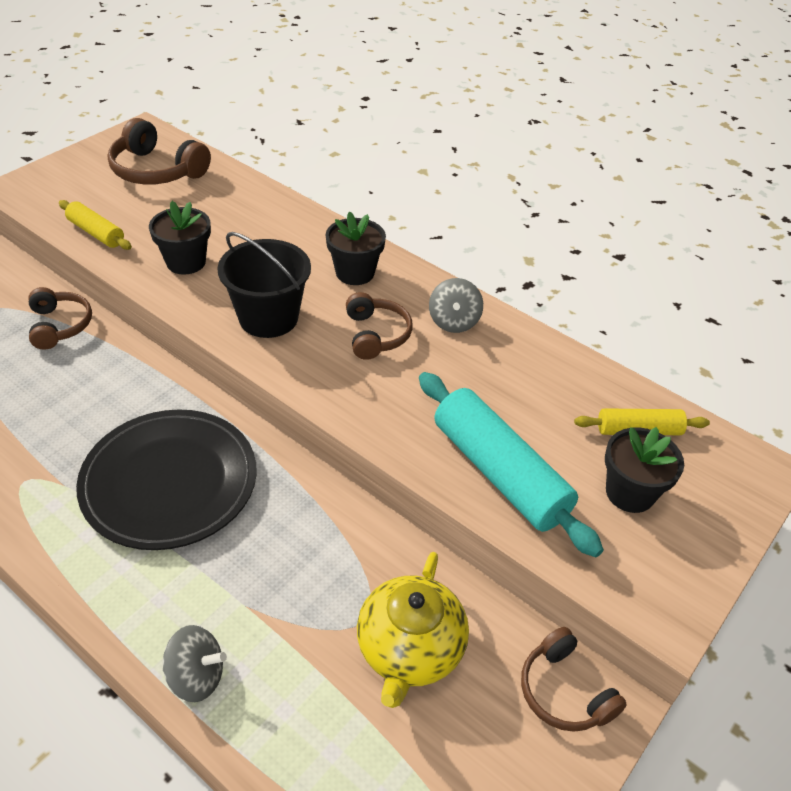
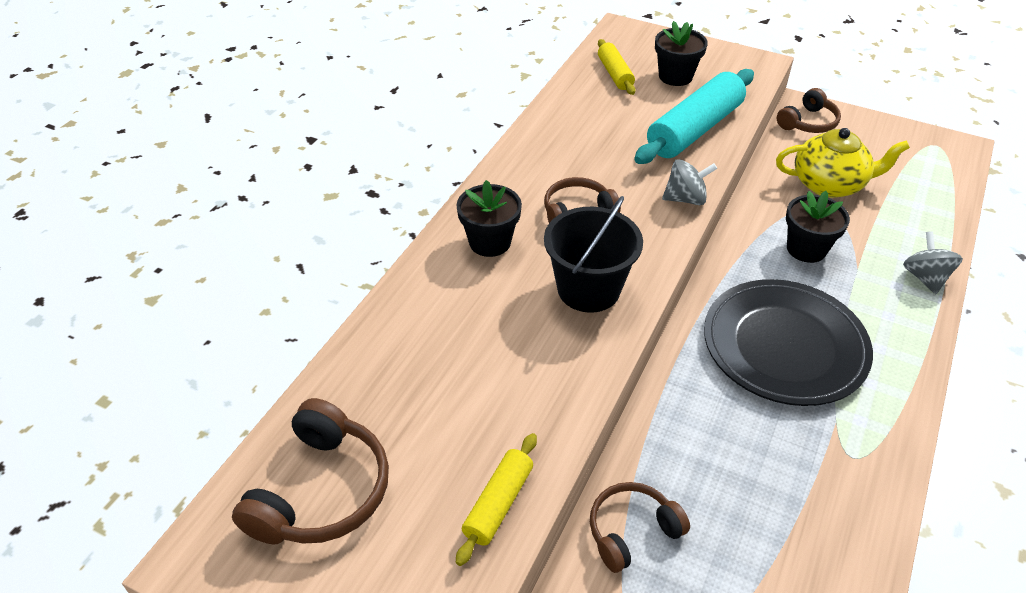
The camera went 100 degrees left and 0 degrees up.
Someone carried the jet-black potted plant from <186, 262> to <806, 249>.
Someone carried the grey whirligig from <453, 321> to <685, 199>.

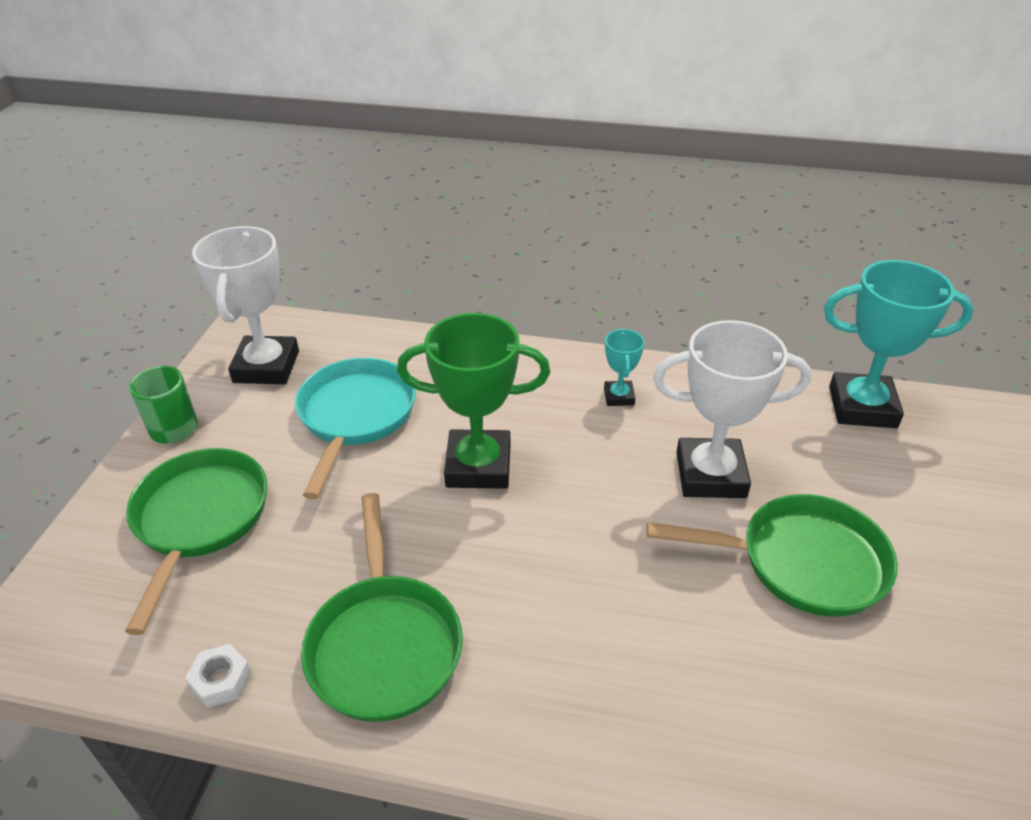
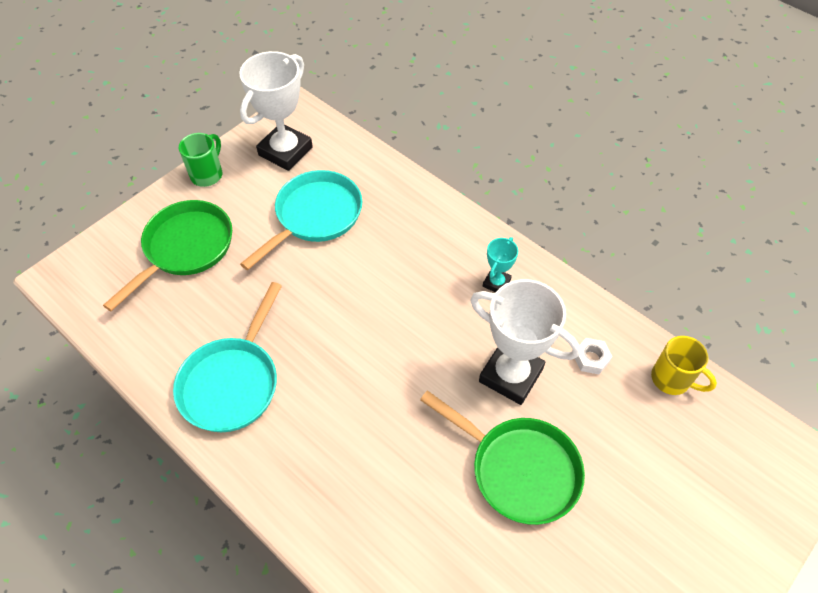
The camera went 30 degrees right and 15 degrees up.
Someone carried the white nut from <221, 680> to <591, 359>.
Someone repainted the leaf-green frying pan at <384, 644>, which became the aqua frying pan at <232, 382>.
Someone took away the leaf-green award cup at <478, 466>.
Someone swapped the aqua award cup at <862, 407> for the bright yellow mug at <672, 379>.

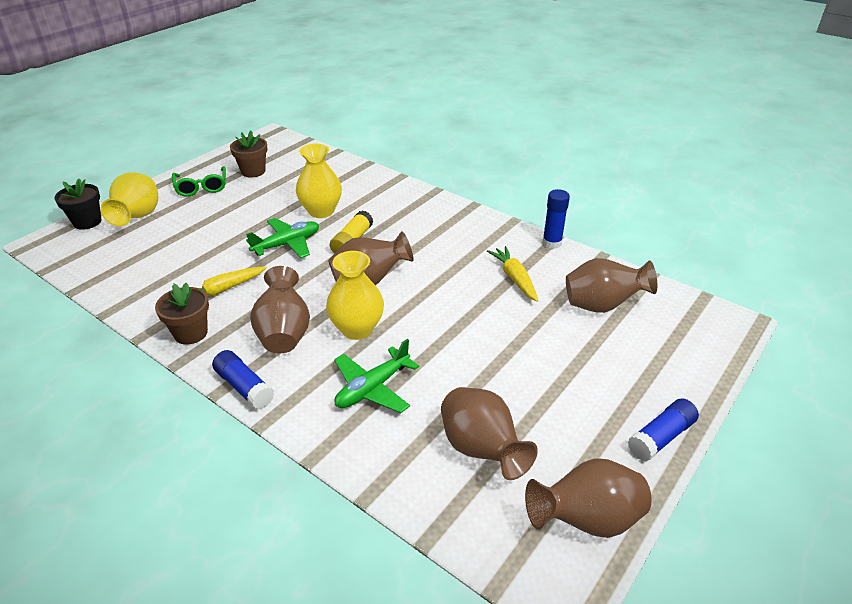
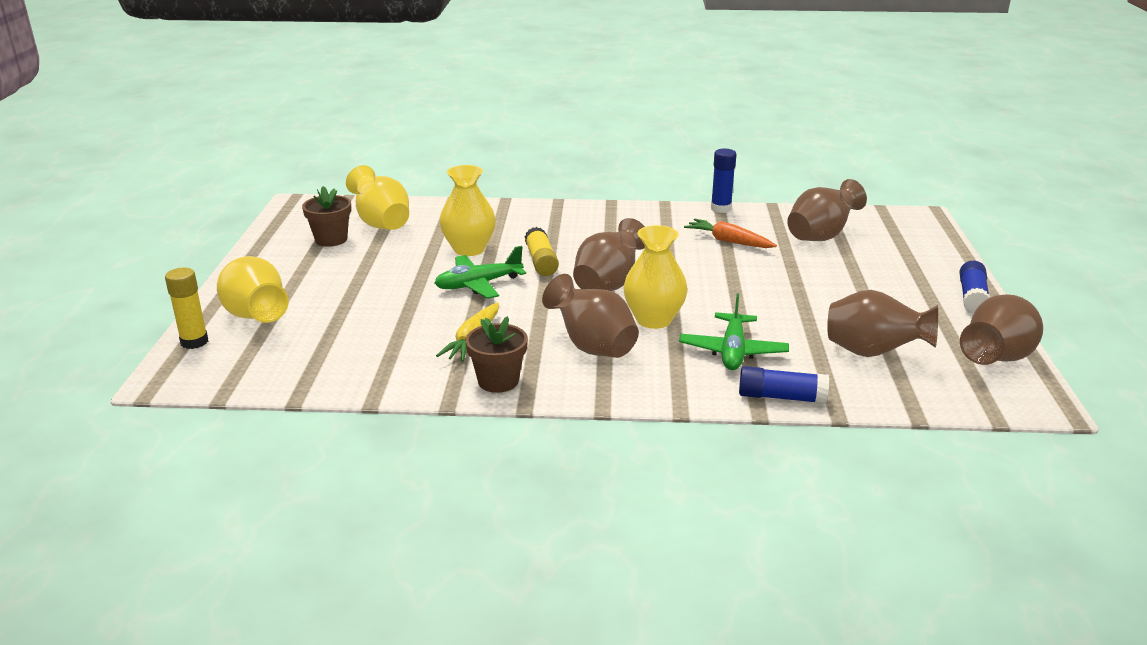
The camera went 35 degrees left and 10 degrees down.
Someone swapped the jet-black potted plant at <87, 222> for the bright yellow stick of glue at <194, 342>.
Someone took away the leaf-green eyeglasses at <201, 187>.
Someone carried the blue stick of glue from <244, 387> to <781, 397>.
Someone rotated the leaf-green aeroplane at <287, 244> by 135 degrees counterclockwise.
Someone repainted the bright yellow carrot at <514, 278>, which became the bright orange carrot at <728, 241>.
Someone put down the bright yellow vase at <381, 224>.

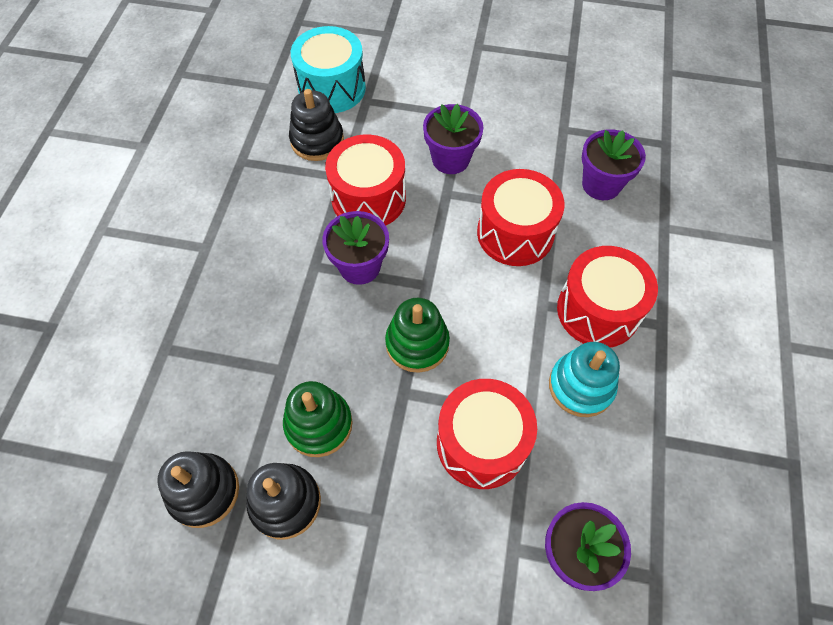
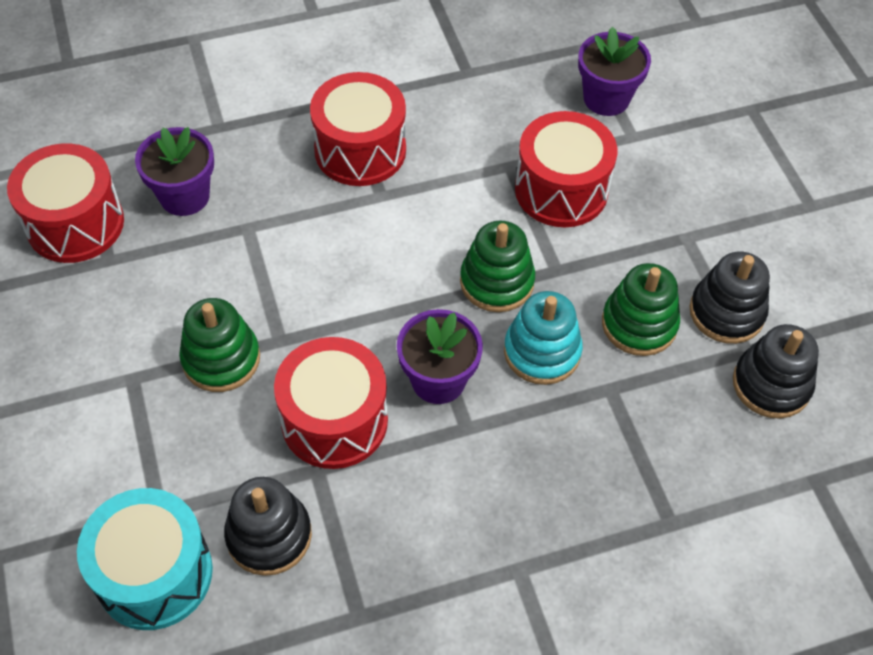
The camera went 120 degrees left and 5 degrees down.
Someone swapped the purple potted plant at <450, 159> for the leaf-green stacking toy at <221, 359>.
Someone carried the crimson drum from <515, 233> to <75, 223>.
Someone carried the aqua stacking toy from <581, 386> to <542, 352>.

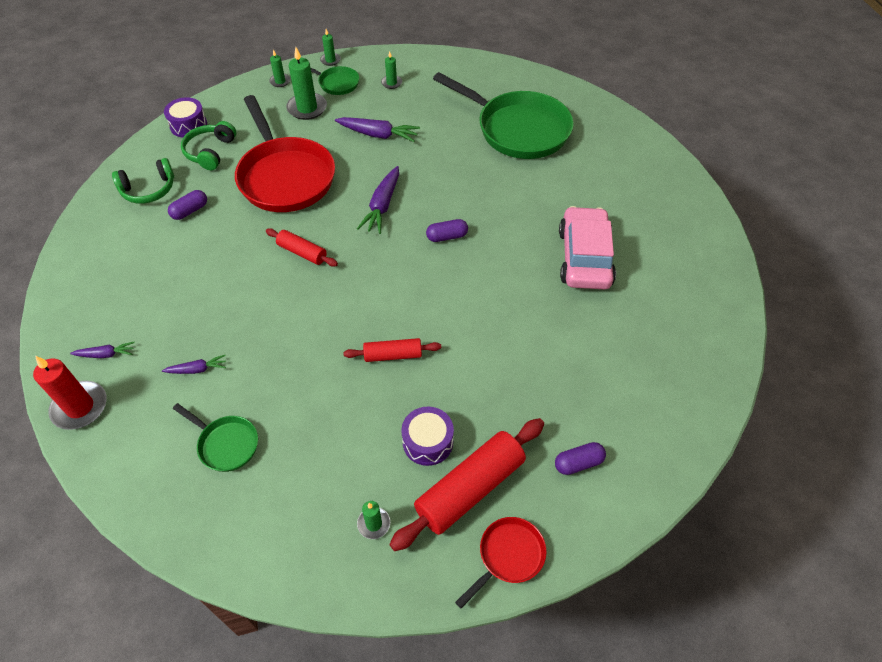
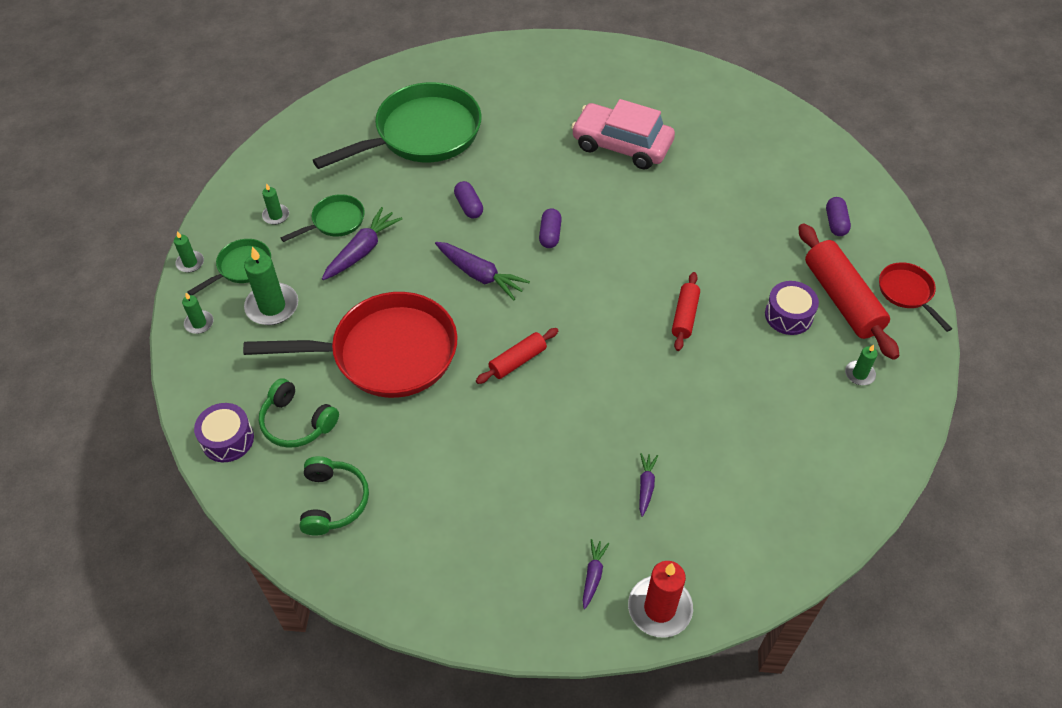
The camera went 70 degrees left and 0 degrees up.
Someone carried the purple capsule from <190, 211> to <469, 206>.
Someone carried the leaf-green frying pan from <226, 444> to <335, 221>.

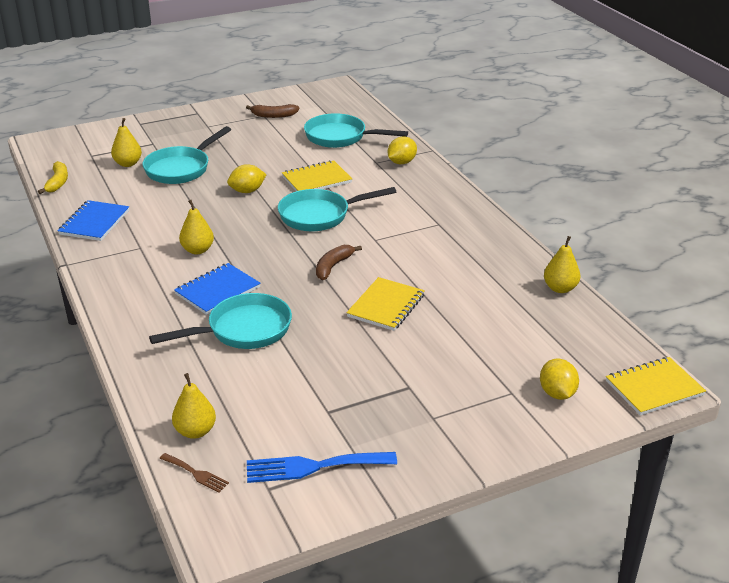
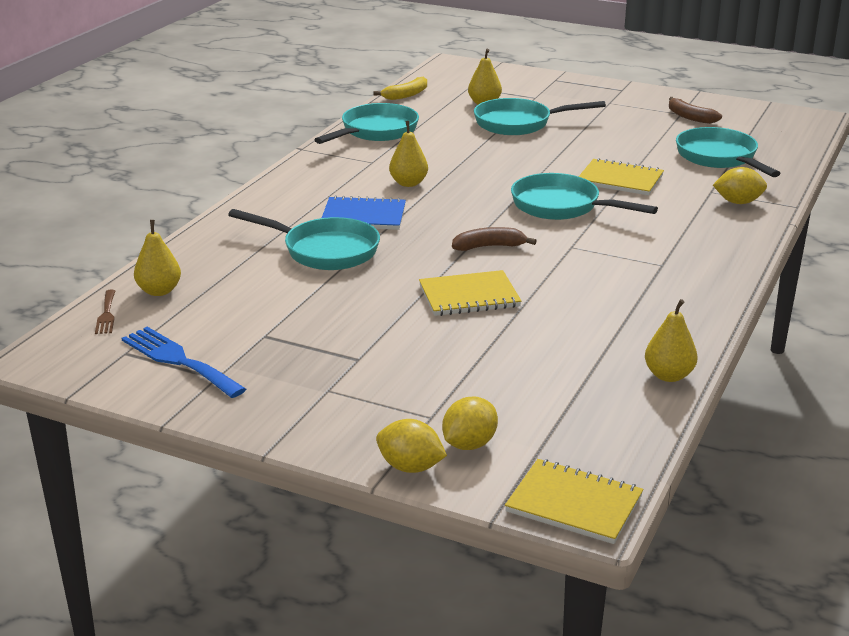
The camera went 50 degrees right and 5 degrees down.
Someone swapped the blue notebook at <94, 222> for the aqua frying pan at <375, 131>.
Someone carried the bright yellow toy lemon from <247, 191> to <410, 467>.

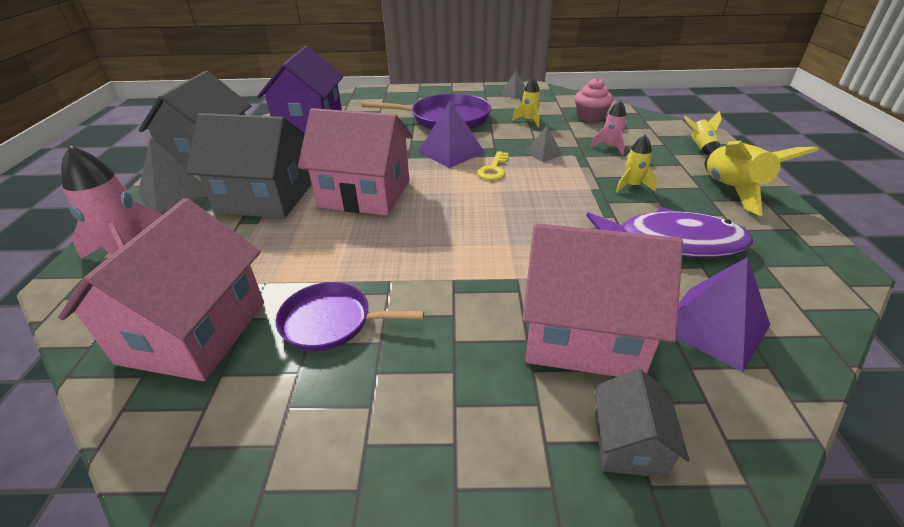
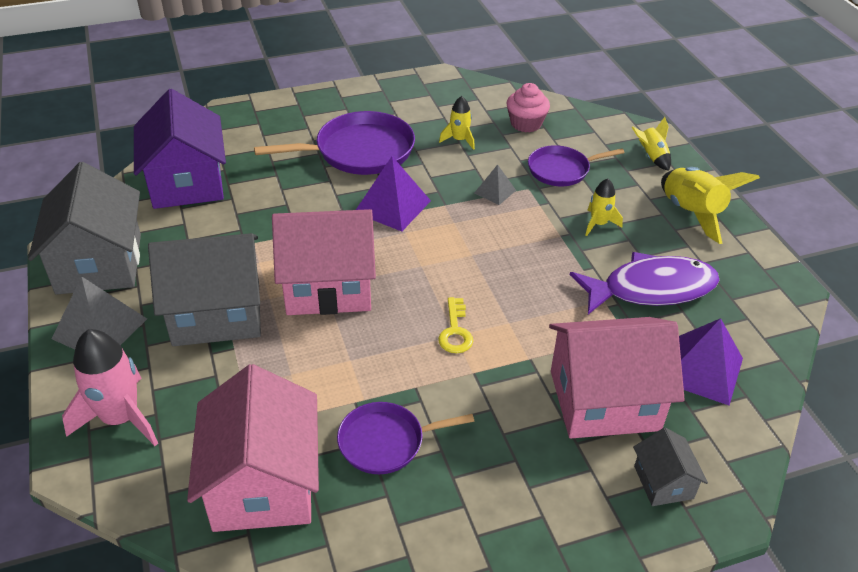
The camera went 20 degrees left and 5 degrees up.
Someone carried the bright yellow key from <494, 169> to <455, 331>.
Someone took away the grey pyramid at <514, 93>.
Someone swapped the pink toy rocket at <610, 147> for the purple frying pan at <561, 170>.

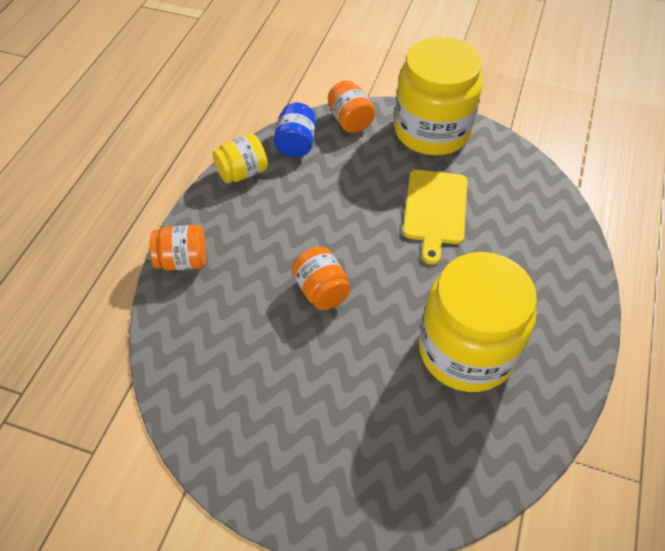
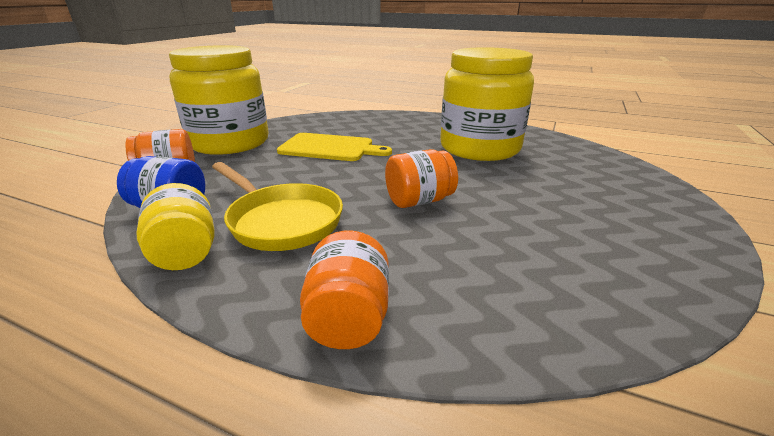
The camera went 85 degrees left and 25 degrees down.
Someone put down the bright yellow frying pan at <281, 221>.

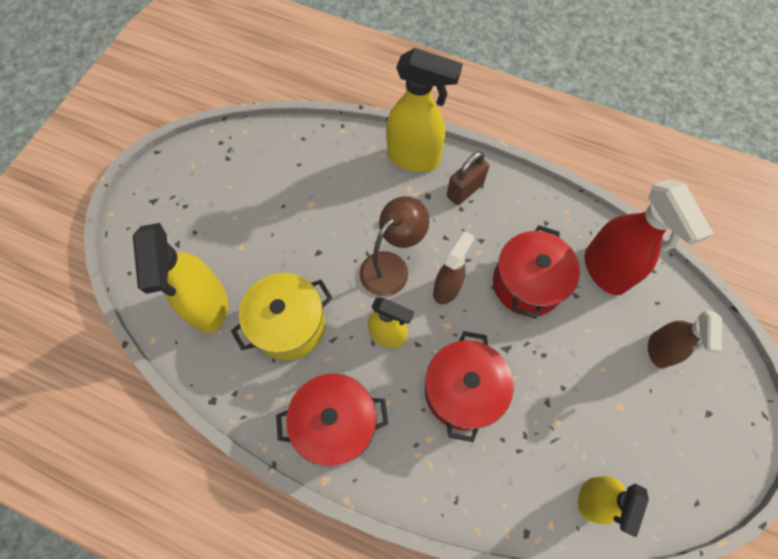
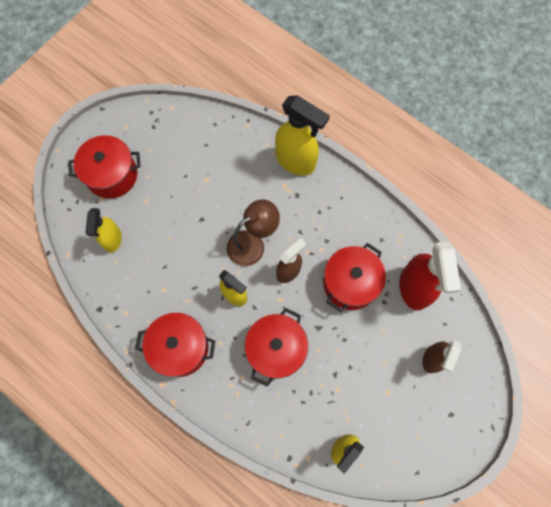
The camera went 15 degrees right and 5 degrees up.
Someone scaled the bright yellow spray cleaner at <209, 306> by 0.62.
Someone took away the bright yellow stockpot at <289, 325>.
Someone took away the dark brown small lock at <465, 190>.
Someone put down the crimson stockpot at <112, 175>.

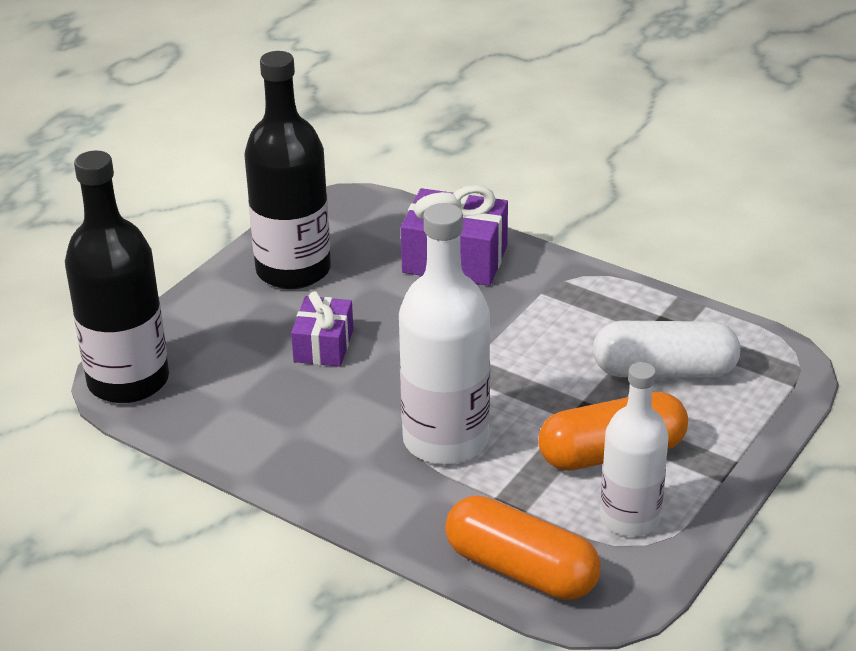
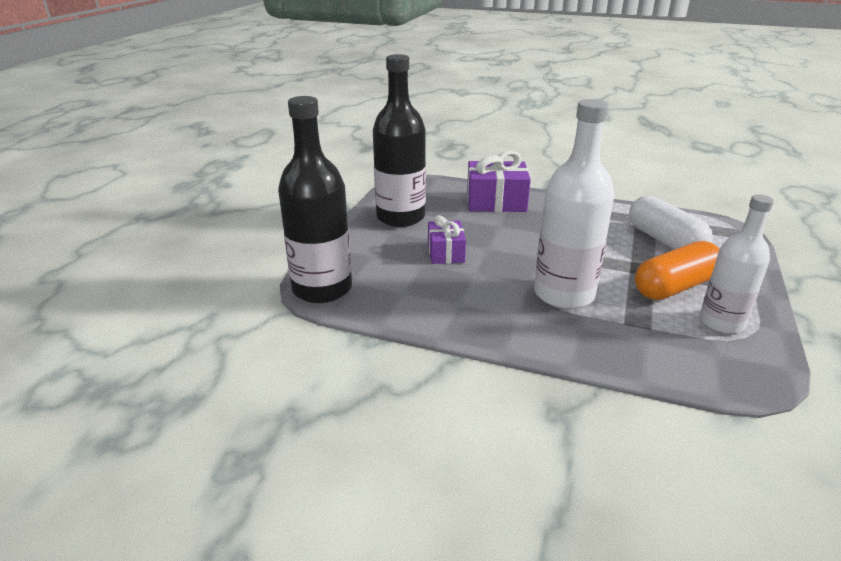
The camera went 15 degrees left and 5 degrees down.
Someone took away the bright orange capsule at <521, 570>.
Someone rotated the white capsule at <664, 371> by 75 degrees clockwise.

